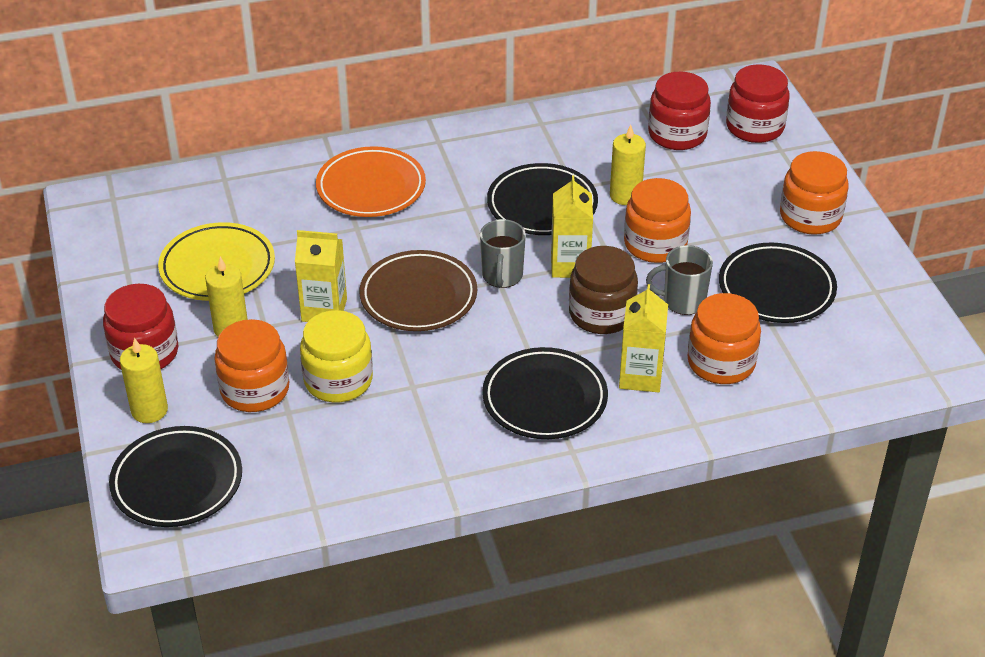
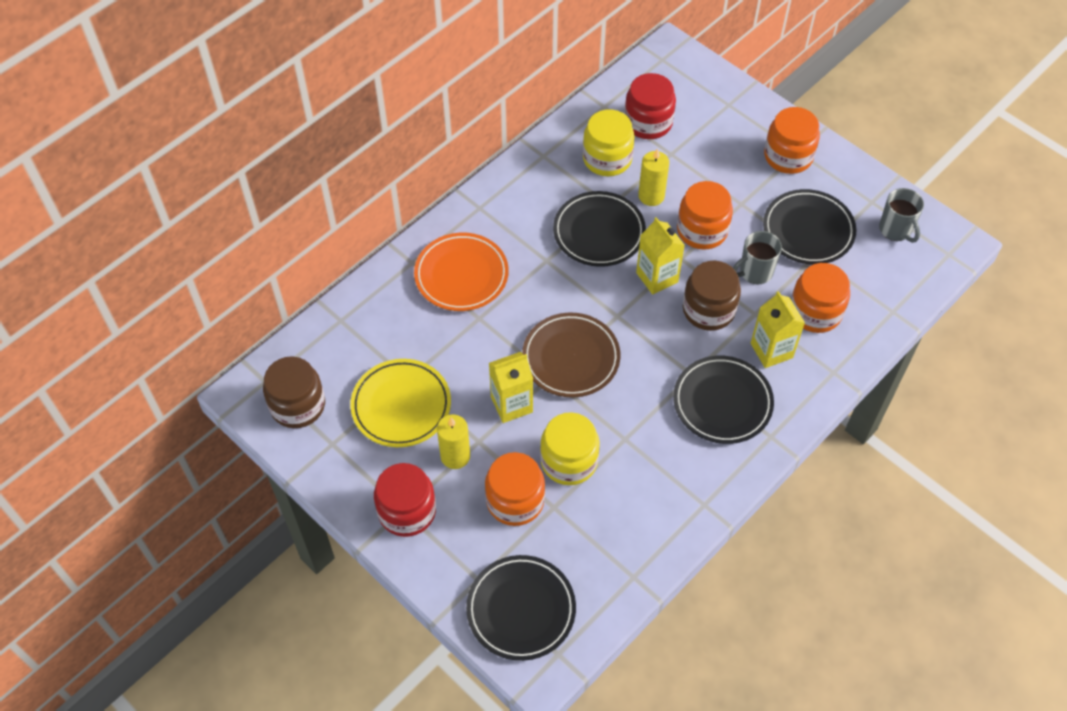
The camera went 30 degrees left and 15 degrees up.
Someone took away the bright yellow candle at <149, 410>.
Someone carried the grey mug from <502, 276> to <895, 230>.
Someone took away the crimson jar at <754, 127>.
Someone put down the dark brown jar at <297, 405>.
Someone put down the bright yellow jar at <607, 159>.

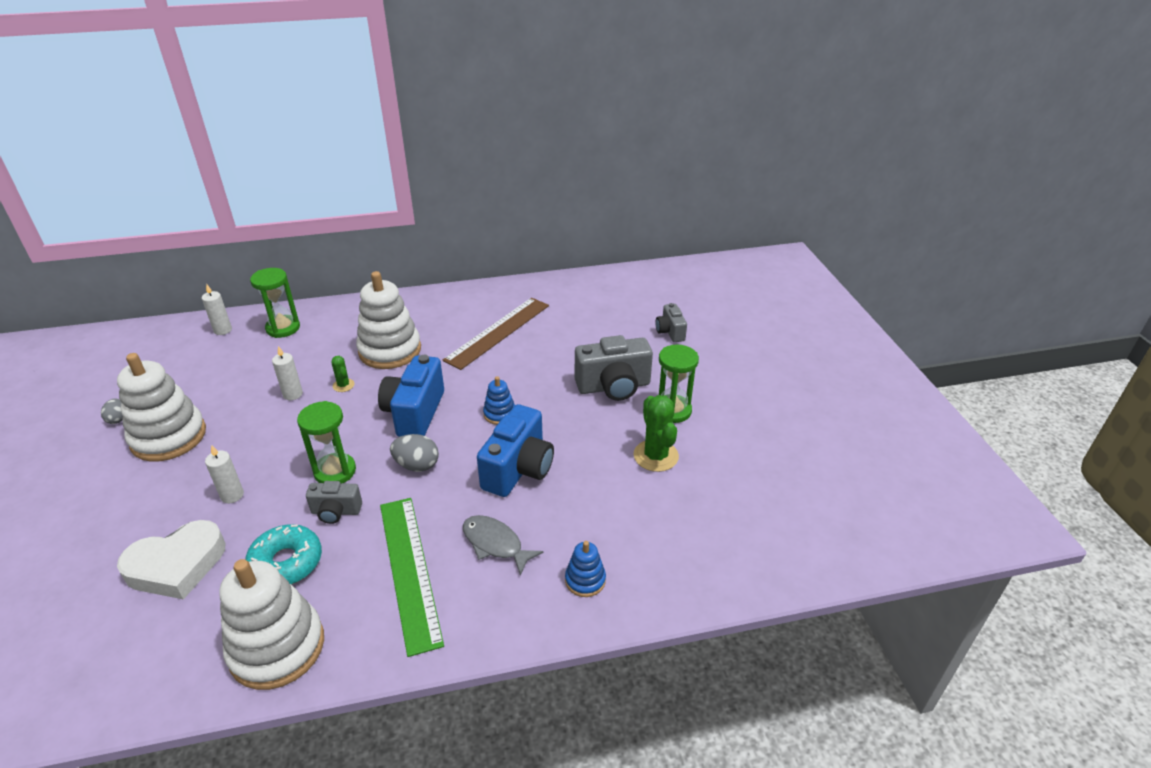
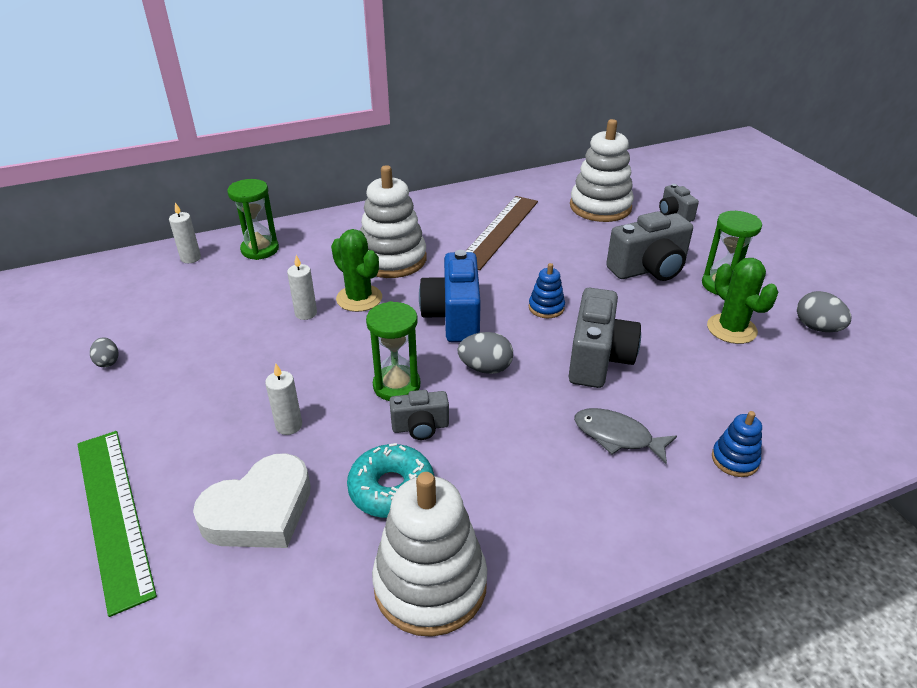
The camera went 10 degrees left and 0 degrees up.
Someone carried the white stacking toy from <168, 437> to <600, 207>.
Someone scaled the leaf-green cactus at <343, 385> by 1.90.
Someone carried the leaf-green ruler from <409, 570> to <113, 513>.
Someone repainted the blue camera at <518, 469>, which became the grey camera at <598, 359>.
Someone put down the grey toy egg at <817, 328>.

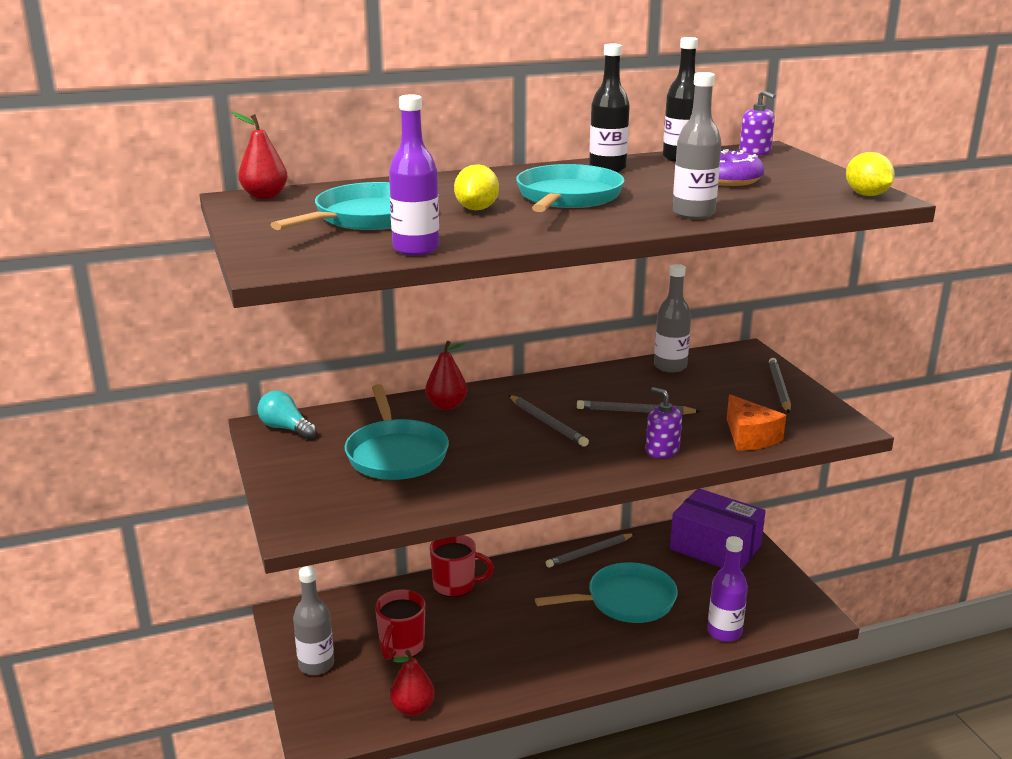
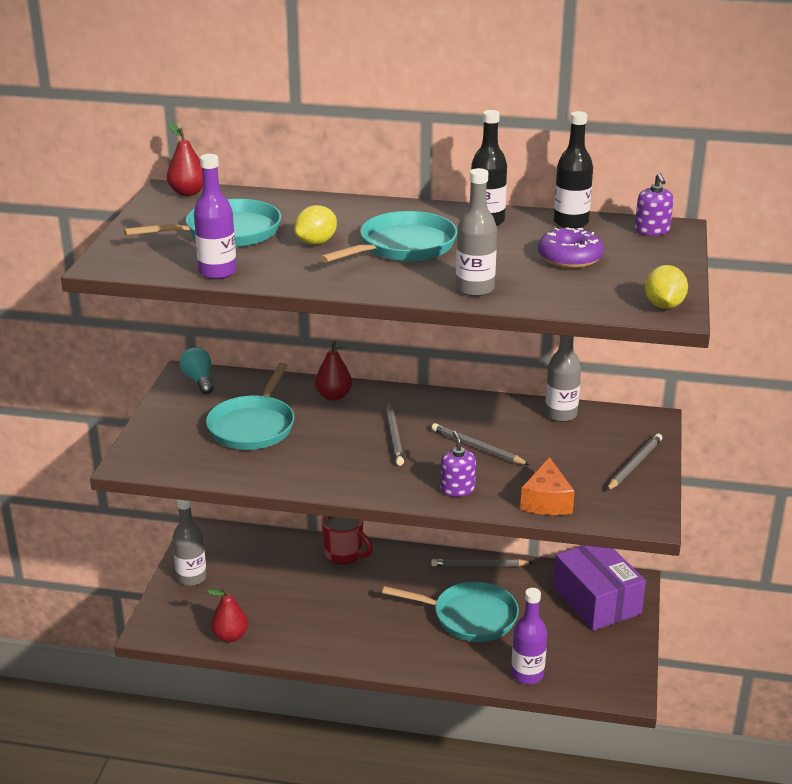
The camera went 30 degrees right and 5 degrees up.
Someone took away the crimson mug at <401, 647>.

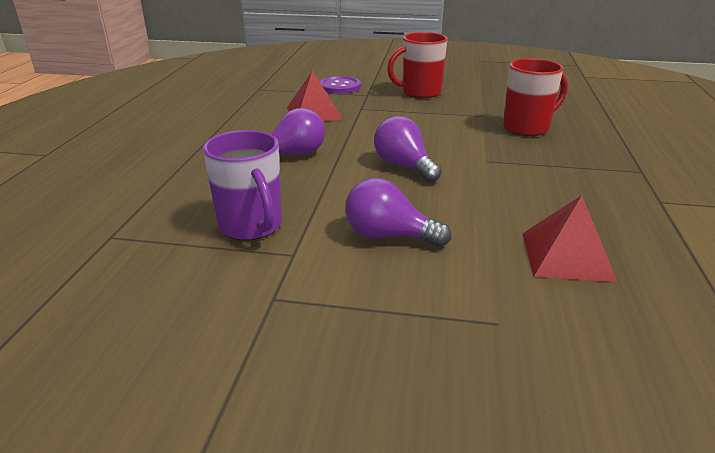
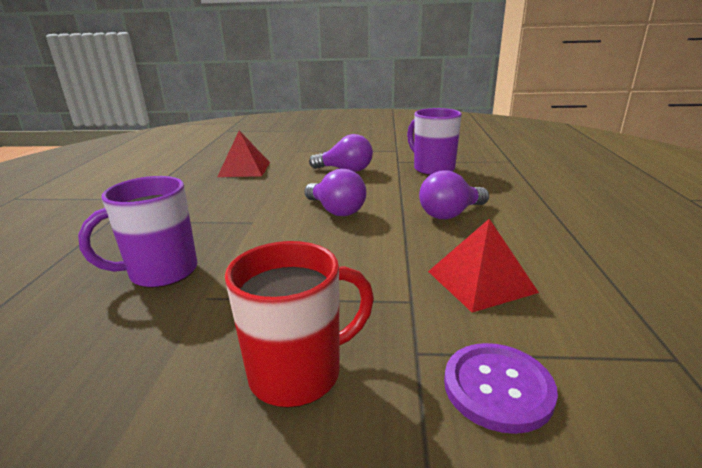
The camera went 175 degrees right and 5 degrees down.
Someone repainted the crimson mug at <527, 128>, which became the purple mug at <161, 272>.

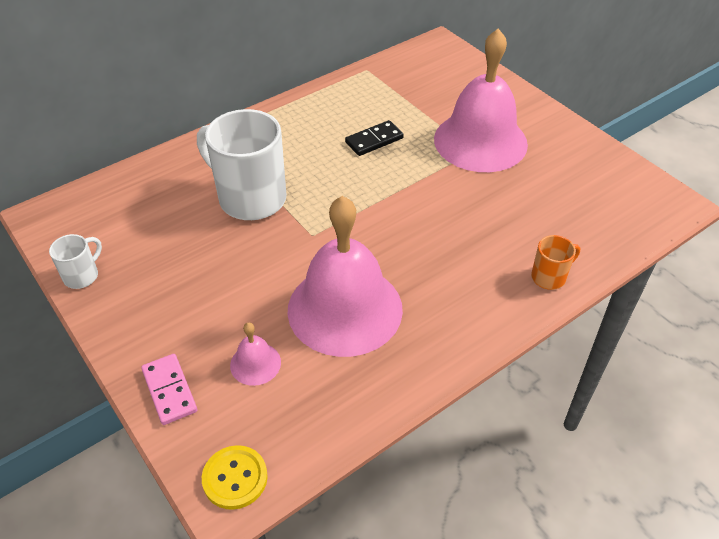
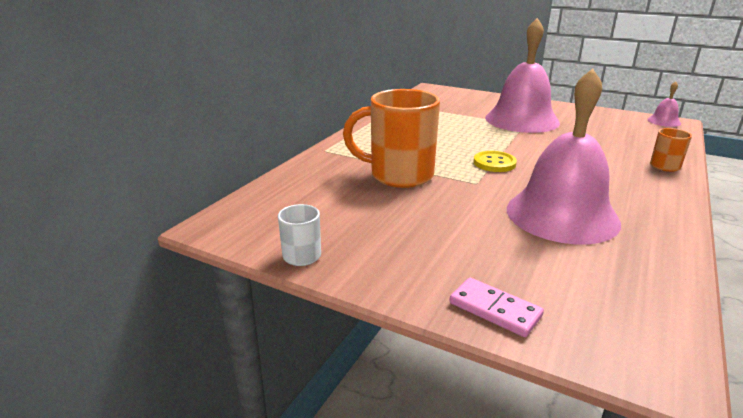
The camera went 25 degrees left and 20 degrees down.
Someone repainted the white mug at <250, 198>, which became the bright orange mug at <399, 175>.
Someone carried the bright yellow button from <235, 478> to <494, 163>.
Someone carried the pink bell from <255, 363> to <664, 121>.
Someone took away the jet-black domino piece at <374, 140>.

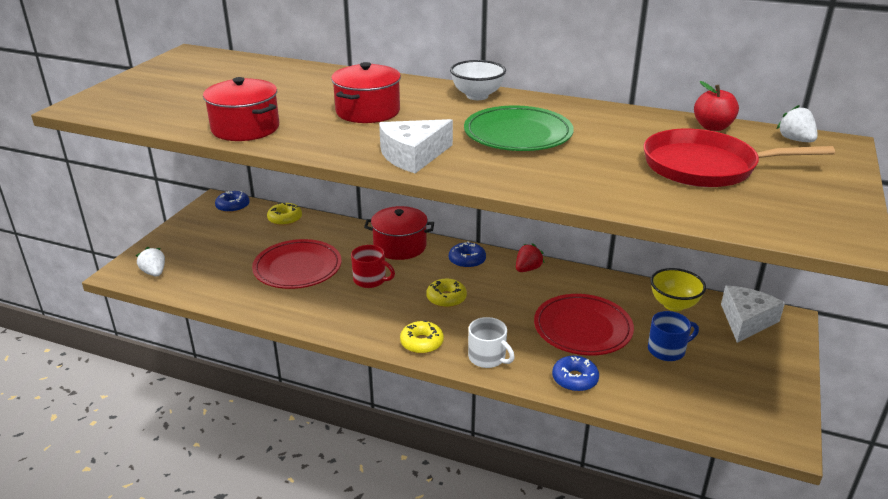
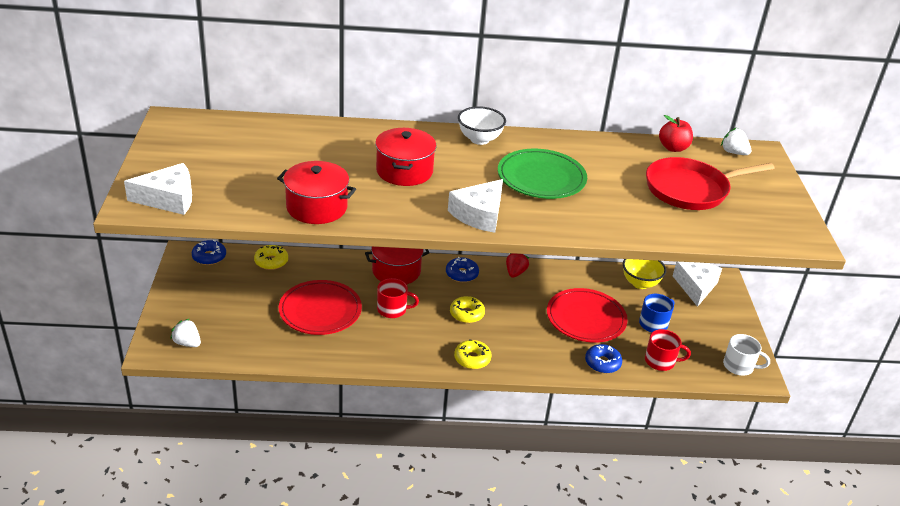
The camera went 25 degrees left and 5 degrees up.
Someone carried the white mug from <487, 357> to <739, 366>.
Someone put down the white cheese at <168, 199>.
Someone put down the crimson mug at <660, 361>.

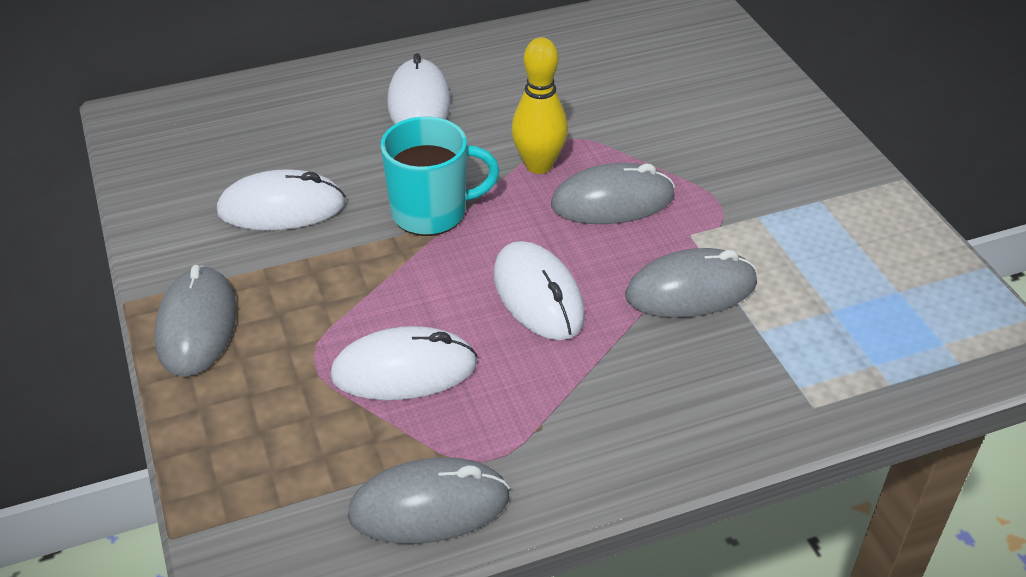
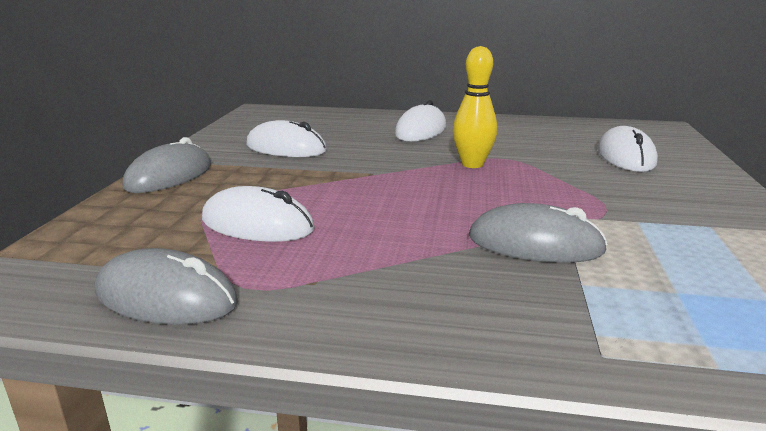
The camera went 30 degrees right and 20 degrees down.
Someone took away the aqua mug at <431, 212>.
Someone carried the white computer mouse from <538, 295> to <625, 156>.
Someone took away the grey computer mouse at <612, 201>.

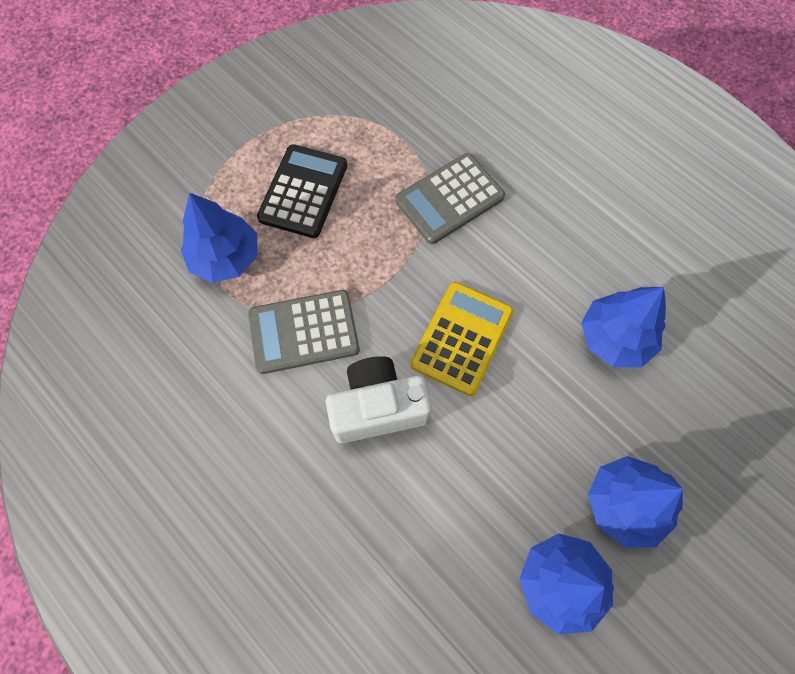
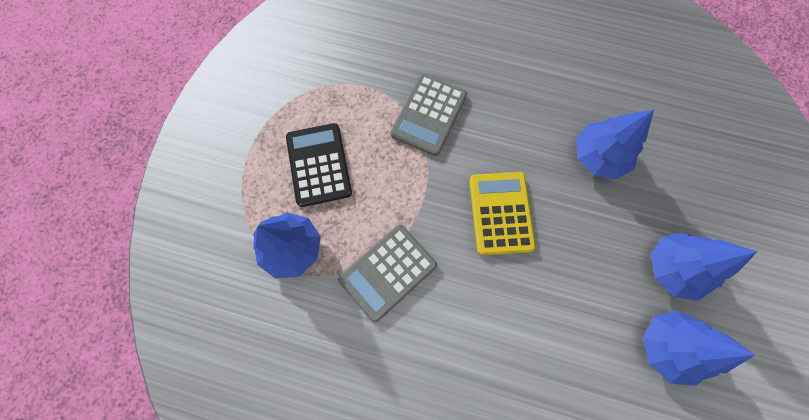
The camera went 30 degrees left and 5 degrees up.
Someone took away the white camera at <378, 408>.

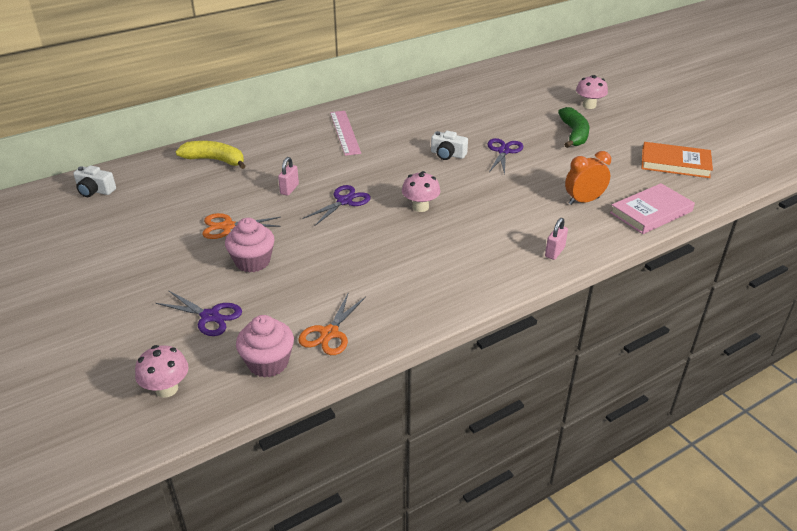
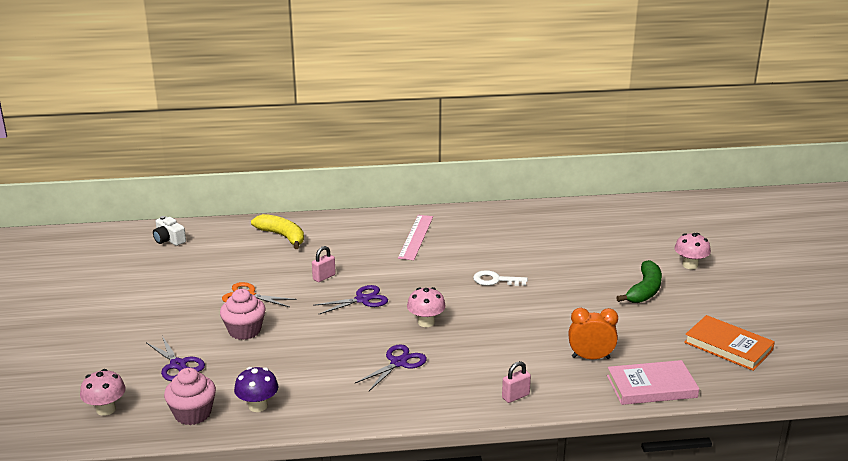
The camera went 25 degrees right and 10 degrees down.
Someone swapped the bright orange pair of scissors at <329, 333> for the purple fungus at <258, 406>.
Someone swapped the white camera at <448, 154> for the white key at <495, 280>.
Someone carried the purple pair of scissors from <503, 151> to <398, 363>.

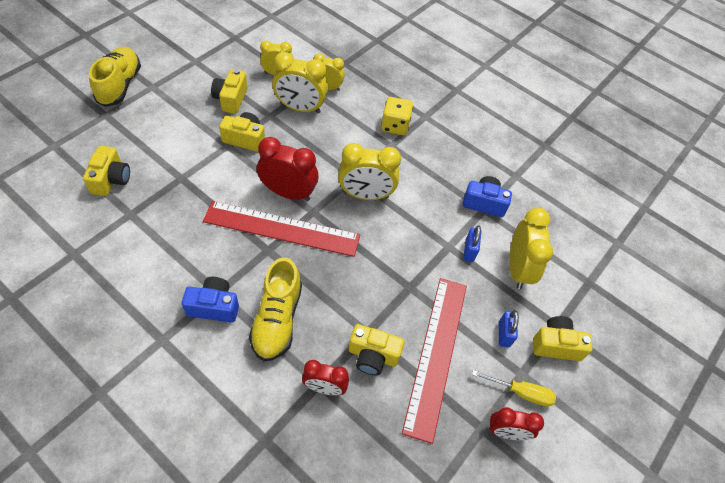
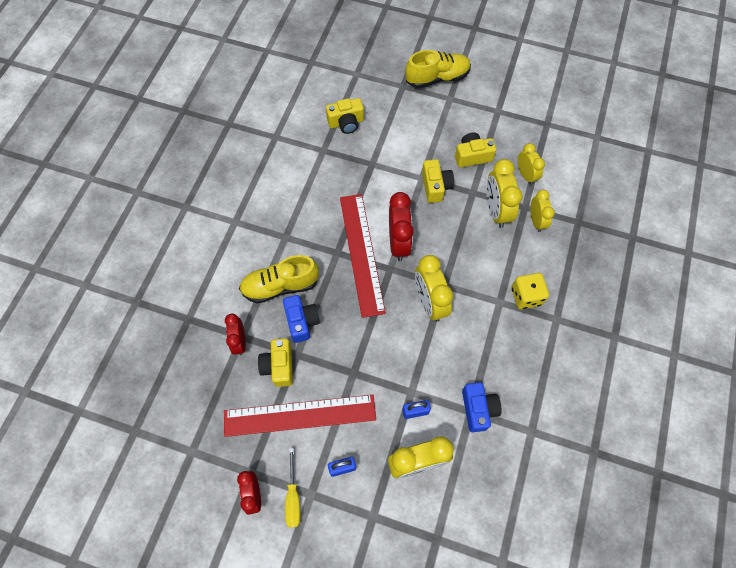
The camera went 75 degrees right and 10 degrees up.
Someone carried the blue camera from <214, 306> to <302, 322>.
Someone took away the bright yellow camera at <556, 345>.

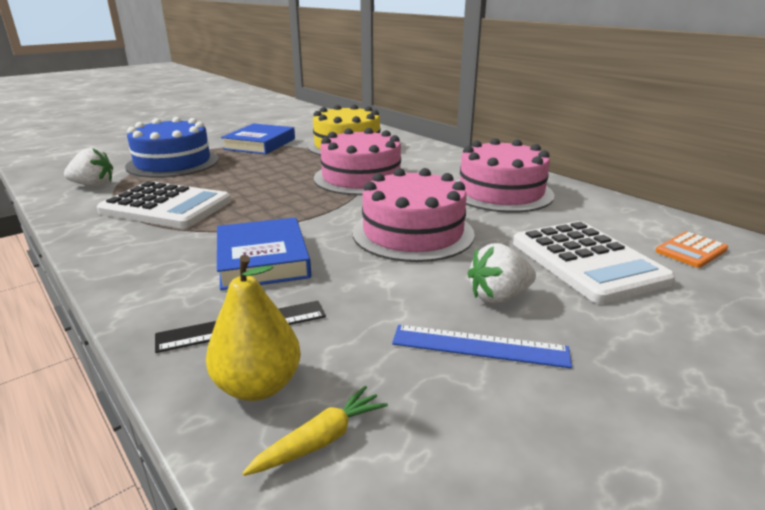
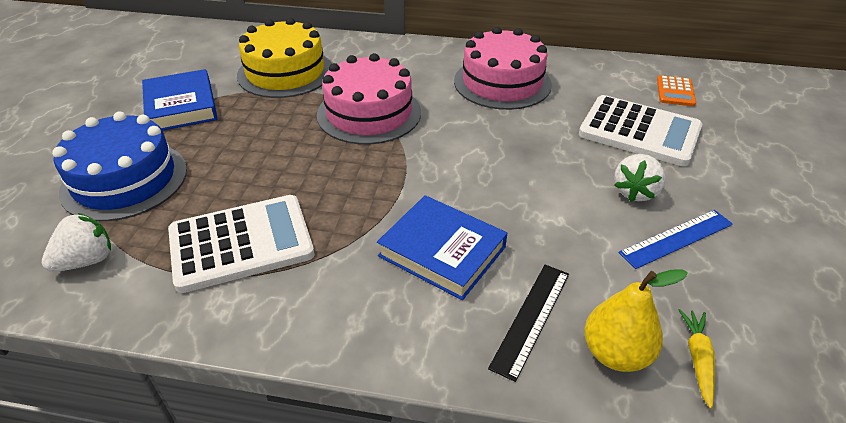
The camera went 40 degrees left and 15 degrees up.
Someone took away the pink cake at <413, 233>.

